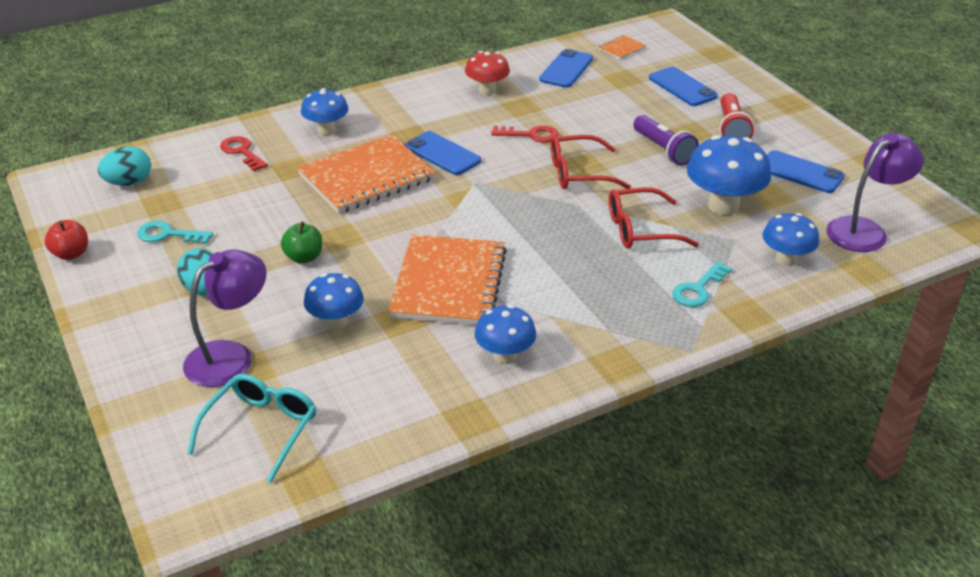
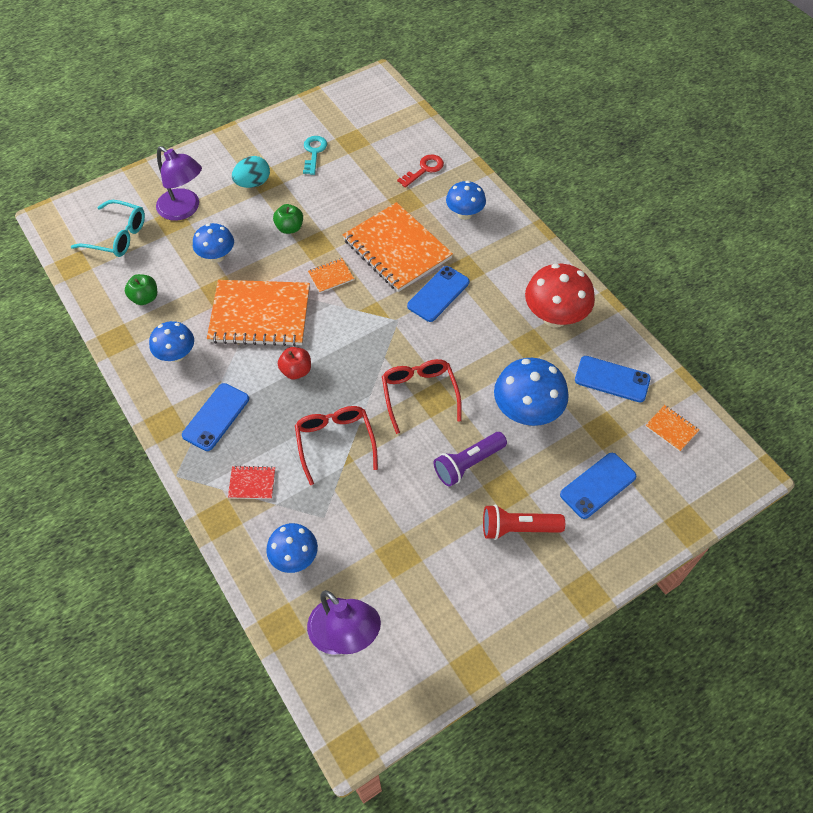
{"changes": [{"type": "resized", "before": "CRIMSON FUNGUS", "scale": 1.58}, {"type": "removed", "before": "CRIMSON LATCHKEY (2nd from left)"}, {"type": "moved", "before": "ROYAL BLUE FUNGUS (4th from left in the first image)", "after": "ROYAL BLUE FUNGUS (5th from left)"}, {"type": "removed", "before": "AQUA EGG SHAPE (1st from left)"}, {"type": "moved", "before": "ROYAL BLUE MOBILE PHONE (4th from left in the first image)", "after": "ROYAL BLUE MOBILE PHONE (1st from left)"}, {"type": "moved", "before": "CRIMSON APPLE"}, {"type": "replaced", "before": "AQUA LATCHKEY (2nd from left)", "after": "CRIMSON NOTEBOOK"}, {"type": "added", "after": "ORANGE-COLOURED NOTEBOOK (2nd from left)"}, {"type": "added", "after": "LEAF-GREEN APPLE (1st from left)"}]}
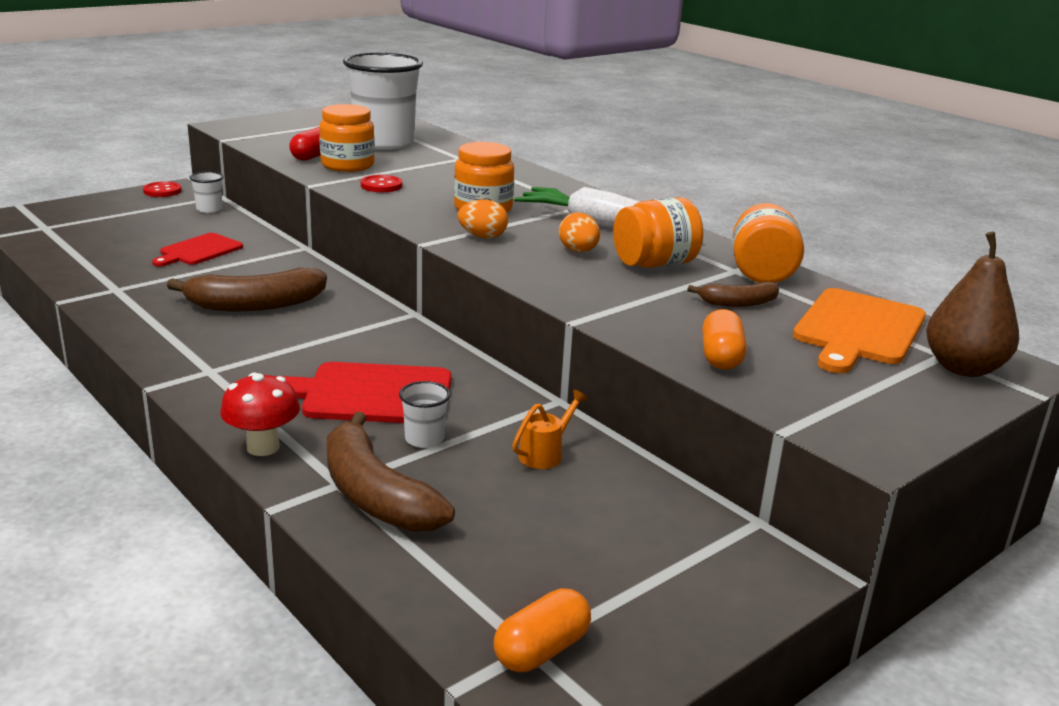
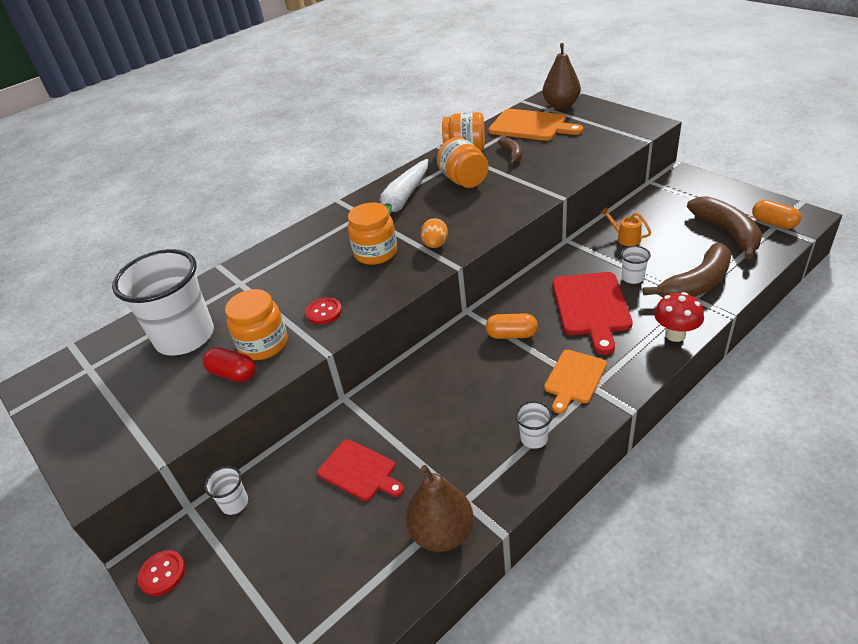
{"changes": [{"type": "removed", "before": "ORANGE-COLOURED EGG SHAPE (2nd from left)"}, {"type": "moved", "before": "RUSSET BANANA (1st from left in the first image)", "after": "RUSSET BANANA (3rd from left)"}, {"type": "moved", "before": "ORANGE-COLOURED CAPSULE (2nd from left in the first image)", "after": "ORANGE-COLOURED CAPSULE (1st from left)"}, {"type": "added", "after": "ORANGE-COLOURED BREAD BOARD (2nd from left)"}, {"type": "added", "after": "SNOW-WHITE BEAKER (3rd from left)"}, {"type": "added", "after": "RUSSET TOY PEAR (1st from left)"}]}
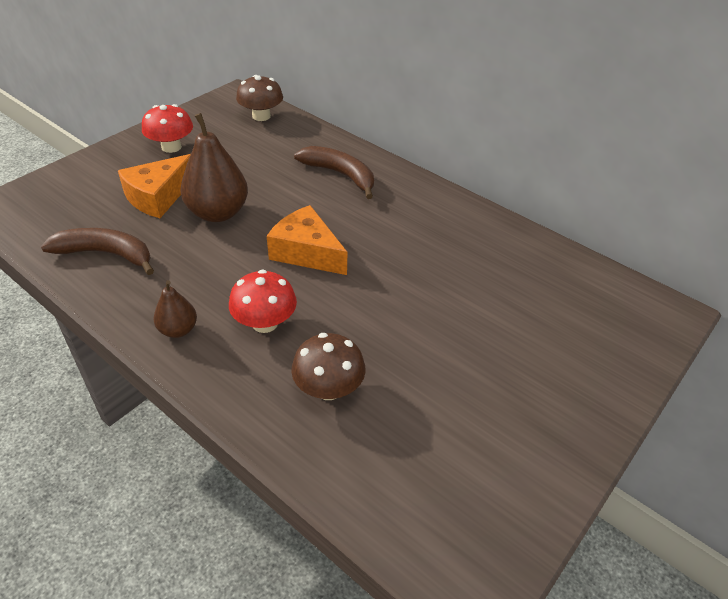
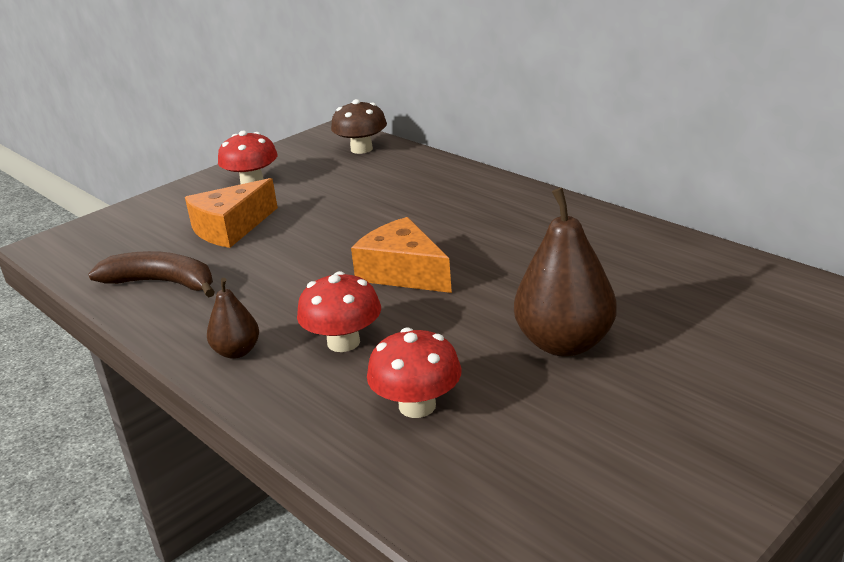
{"changes": [{"type": "moved", "before": "RUSSET TOY PEAR (2nd from left)"}, {"type": "removed", "before": "RUSSET BANANA (2nd from left)"}, {"type": "recoloured", "before": "RUSSET FUNGUS (2nd from left)", "after": "CRIMSON FUNGUS (3rd from left)"}]}
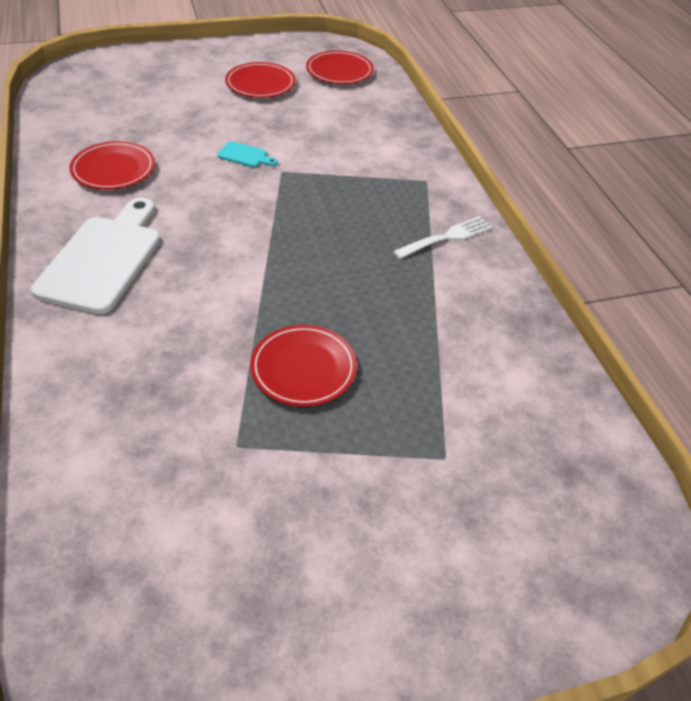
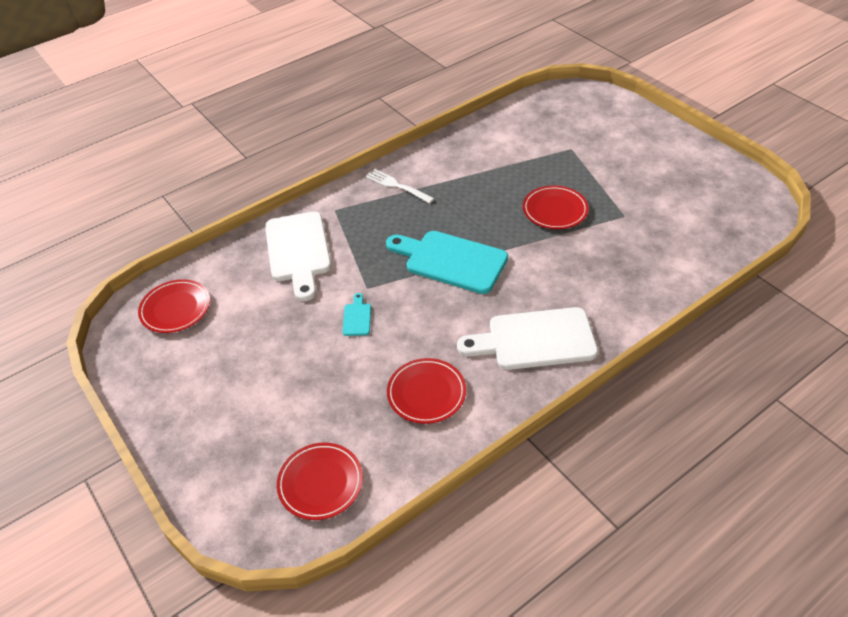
{"changes": [{"type": "moved", "before": "CRIMSON PLATE (2nd from left)"}, {"type": "added", "after": "SNOW-WHITE BREAD BOARD (1st from left)"}, {"type": "added", "after": "AQUA BREAD BOARD (2nd from left)"}]}
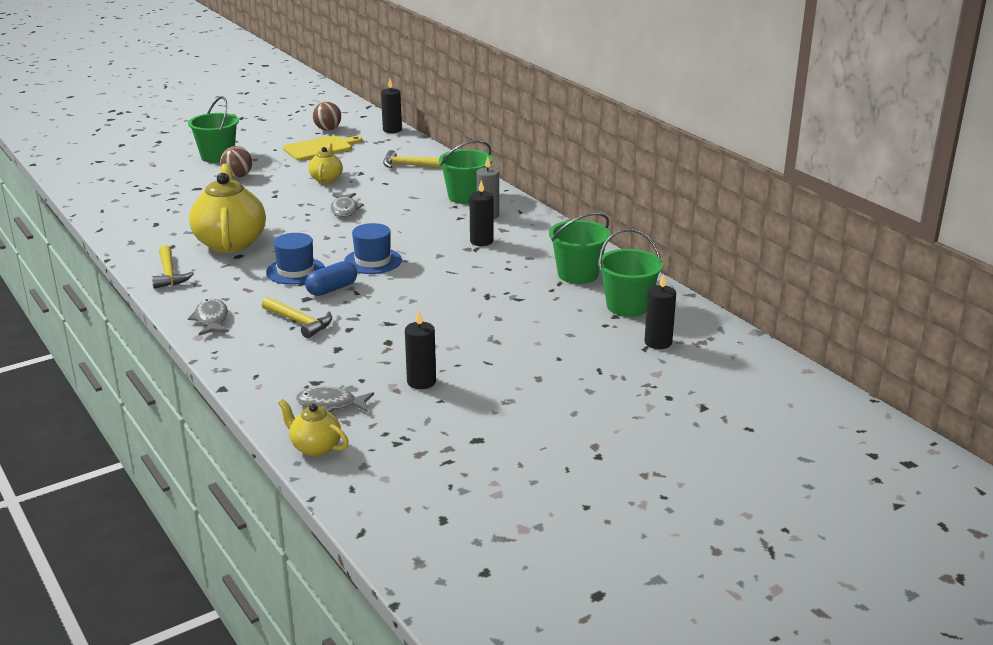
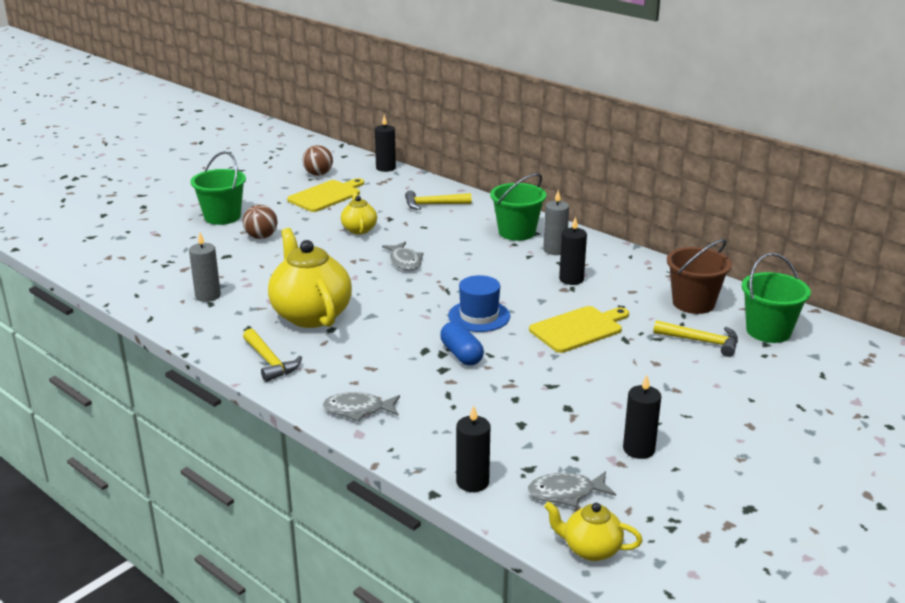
{"changes": [{"type": "recoloured", "before": "LEAF-GREEN BUCKET (3rd from left)", "after": "RUSSET BUCKET"}, {"type": "removed", "before": "ROYAL BLUE TALL HAT (1st from left)"}, {"type": "turned", "before": "ROYAL BLUE CAPSULE", "turn": -60}, {"type": "moved", "before": "EBONY WAX CANDLE (4th from left in the first image)", "after": "EBONY WAX CANDLE (2nd from left)"}, {"type": "moved", "before": "YELLOW HAMMER (2nd from left in the first image)", "after": "YELLOW HAMMER (3rd from left)"}, {"type": "turned", "before": "GREY FISH FIGURE (1st from left)", "turn": -60}, {"type": "added", "after": "GREY WAX CANDLE (1st from left)"}, {"type": "added", "after": "YELLOW BREAD BOARD (2nd from left)"}]}
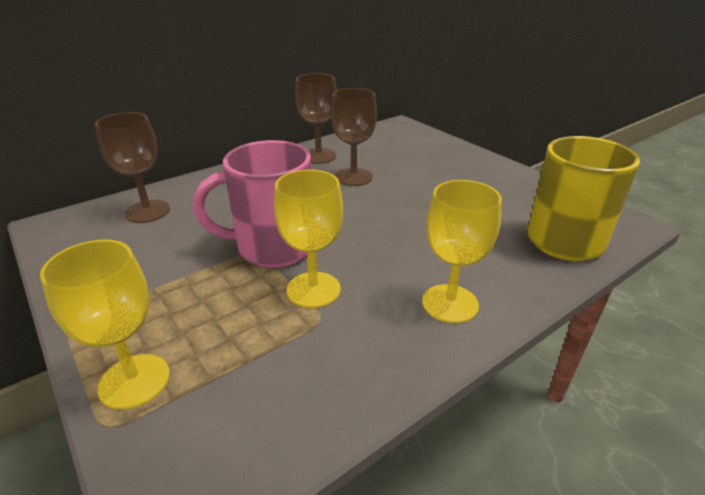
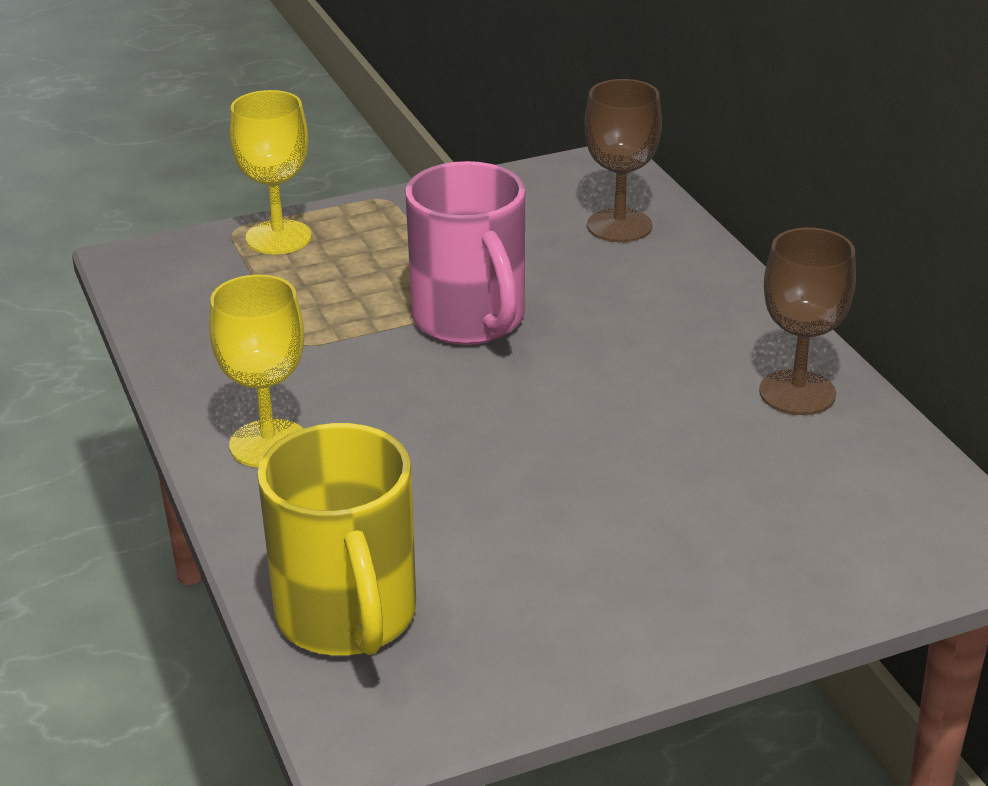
{"changes": [{"type": "removed", "before": "RUSSET GOBLET (3rd from left)"}, {"type": "turned", "before": "ROSY MUG", "turn": 150}, {"type": "removed", "before": "YELLOW GOBLET (2nd from left)"}]}
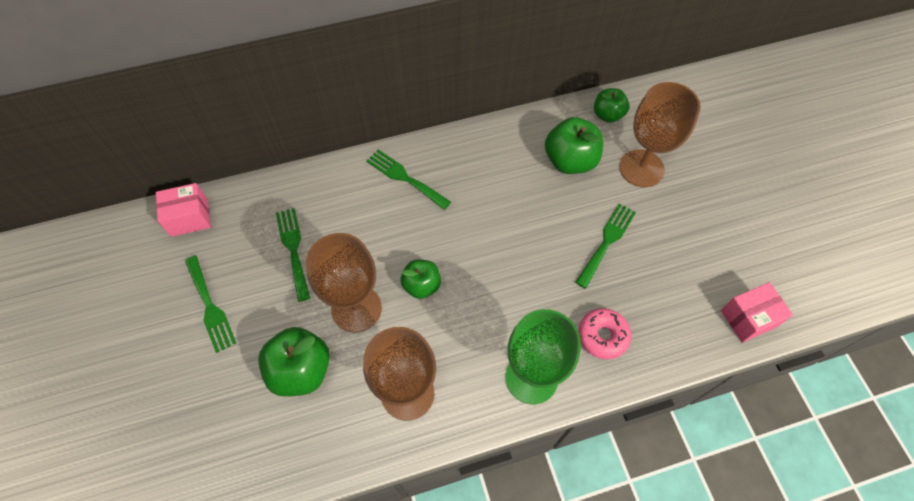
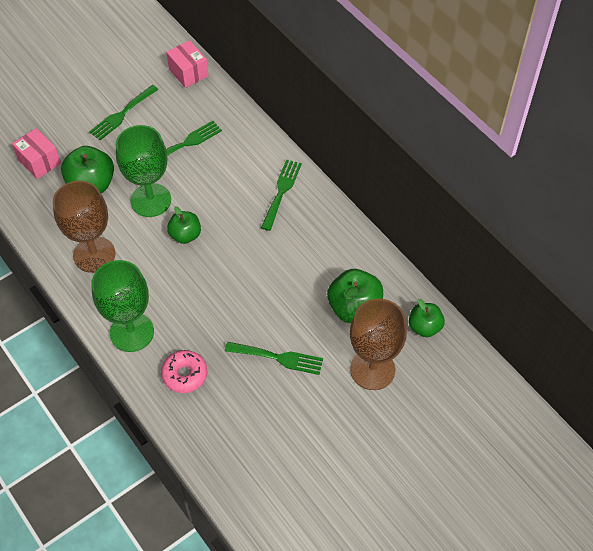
{"changes": [{"type": "recoloured", "before": "RUSSET GOBLET (1st from left)", "after": "LEAF-GREEN GOBLET (2nd from left)"}, {"type": "moved", "before": "ROSY PACKAGE (2nd from left in the first image)", "after": "ROSY PACKAGE (1st from left)"}]}
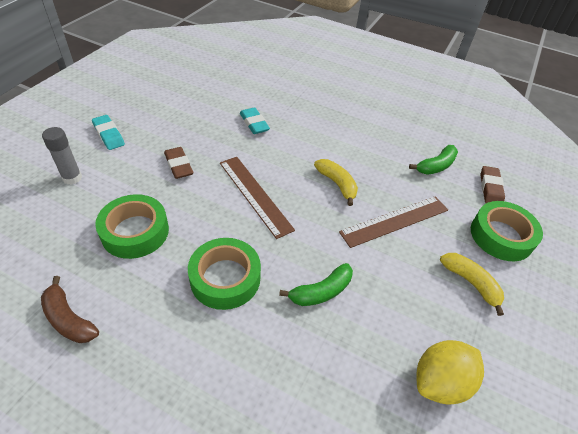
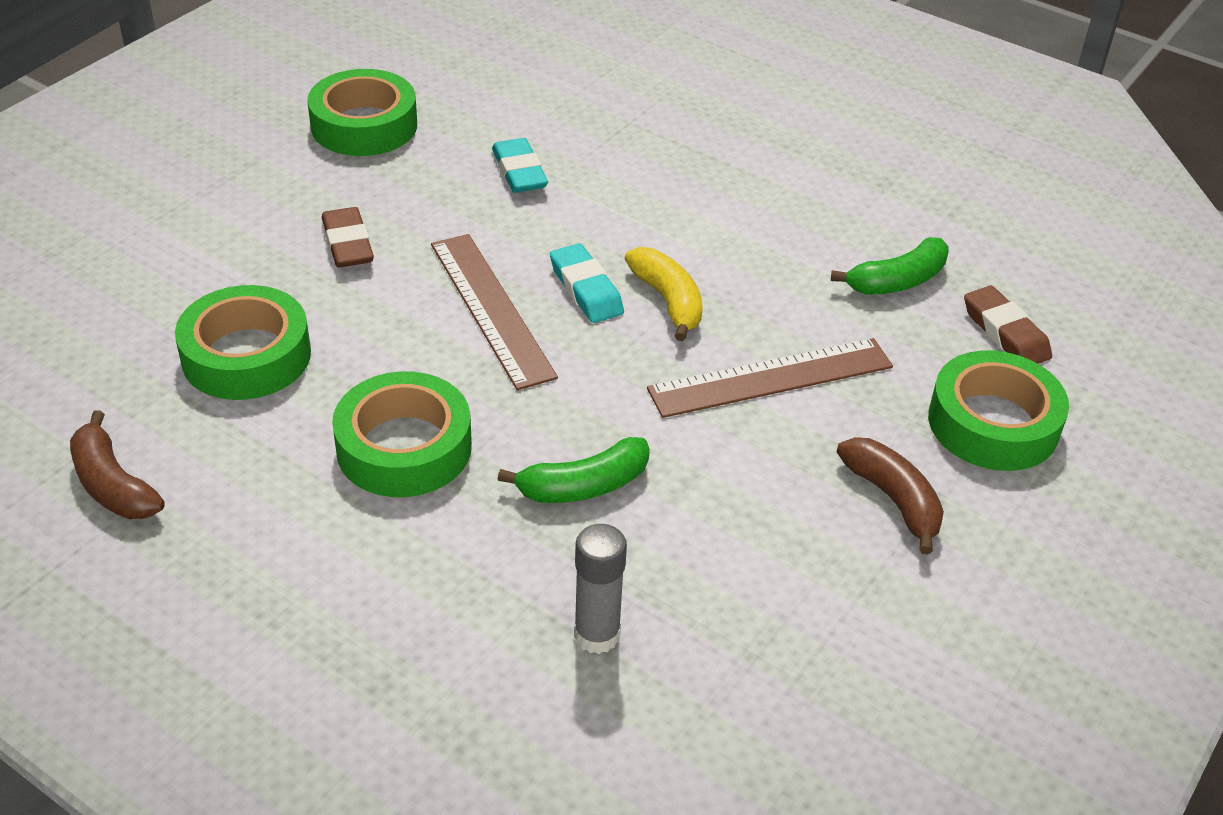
{"changes": [{"type": "moved", "before": "AQUA PENCIL ERASER (1st from left in the first image)", "after": "AQUA PENCIL ERASER (2nd from left)"}, {"type": "moved", "before": "GREY GLUE STICK"}, {"type": "turned", "before": "RUSSET PENCIL ERASER (2nd from left)", "turn": -45}, {"type": "recoloured", "before": "YELLOW BANANA (2nd from left)", "after": "RUSSET BANANA (2nd from left)"}, {"type": "removed", "before": "YELLOW CITRUS FRUIT"}, {"type": "added", "after": "LEAF-GREEN ROLL OF TAPE (2nd from left)"}]}
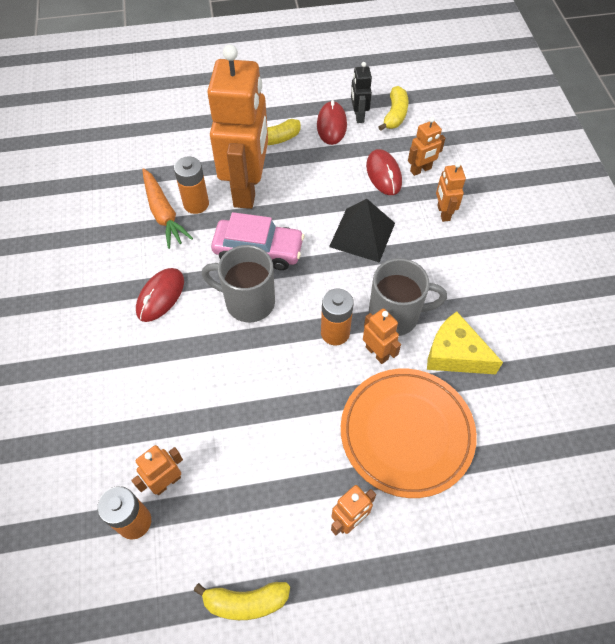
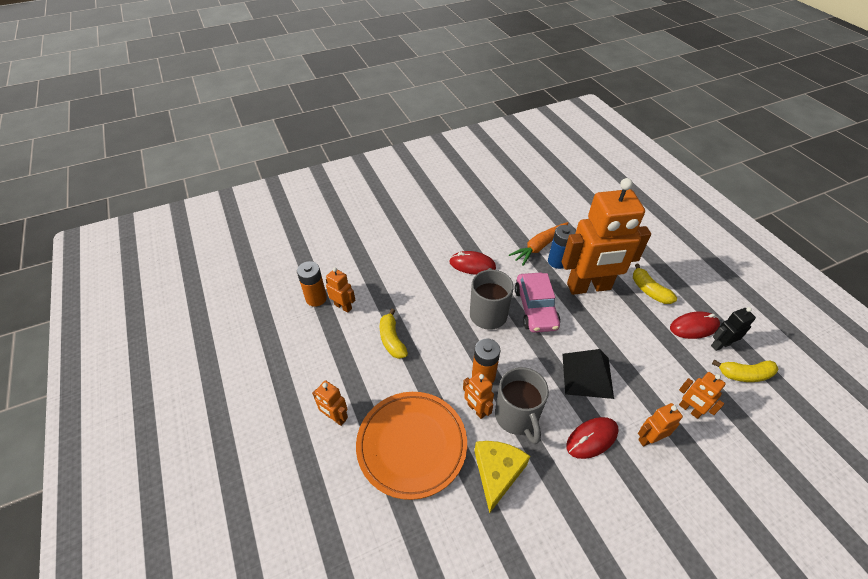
{"changes": [{"type": "moved", "before": "CRIMSON COMPUTER MOUSE (3rd from left in the first image)", "after": "CRIMSON COMPUTER MOUSE (2nd from left)"}, {"type": "recoloured", "before": "ORANGE-COLOURED POWER CELL (2nd from left)", "after": "ROYAL BLUE POWER CELL"}, {"type": "turned", "before": "ORANGE-COLOURED ROBOT (4th from left in the first image)", "turn": 105}, {"type": "moved", "before": "YELLOW BANANA (1st from left)"}]}
